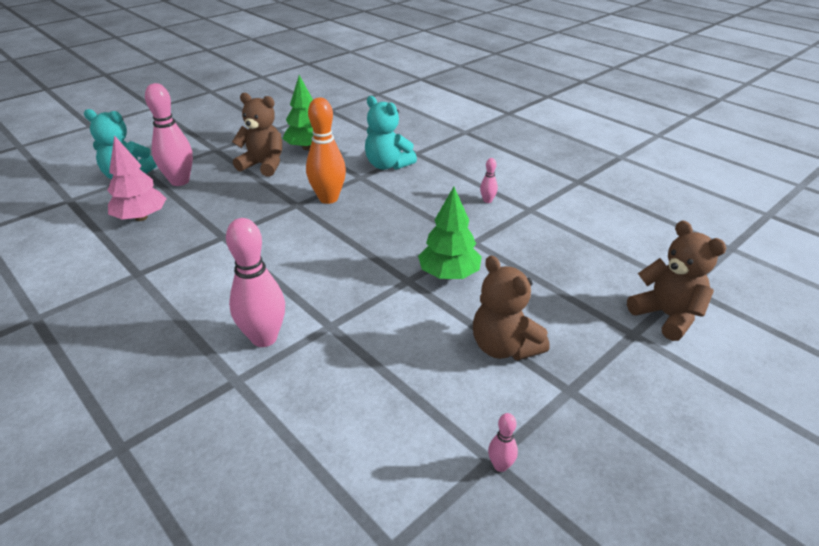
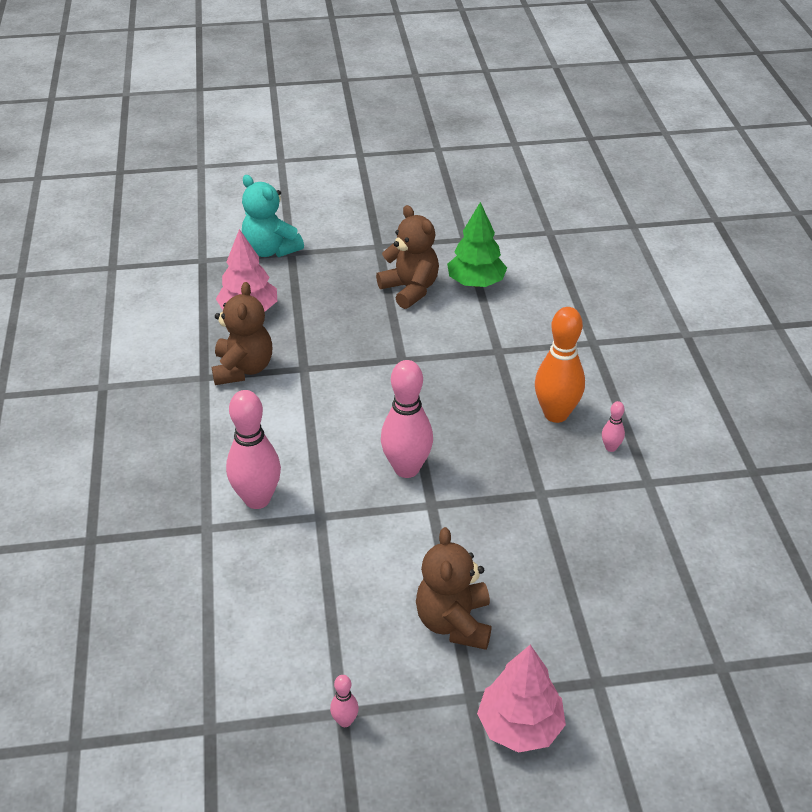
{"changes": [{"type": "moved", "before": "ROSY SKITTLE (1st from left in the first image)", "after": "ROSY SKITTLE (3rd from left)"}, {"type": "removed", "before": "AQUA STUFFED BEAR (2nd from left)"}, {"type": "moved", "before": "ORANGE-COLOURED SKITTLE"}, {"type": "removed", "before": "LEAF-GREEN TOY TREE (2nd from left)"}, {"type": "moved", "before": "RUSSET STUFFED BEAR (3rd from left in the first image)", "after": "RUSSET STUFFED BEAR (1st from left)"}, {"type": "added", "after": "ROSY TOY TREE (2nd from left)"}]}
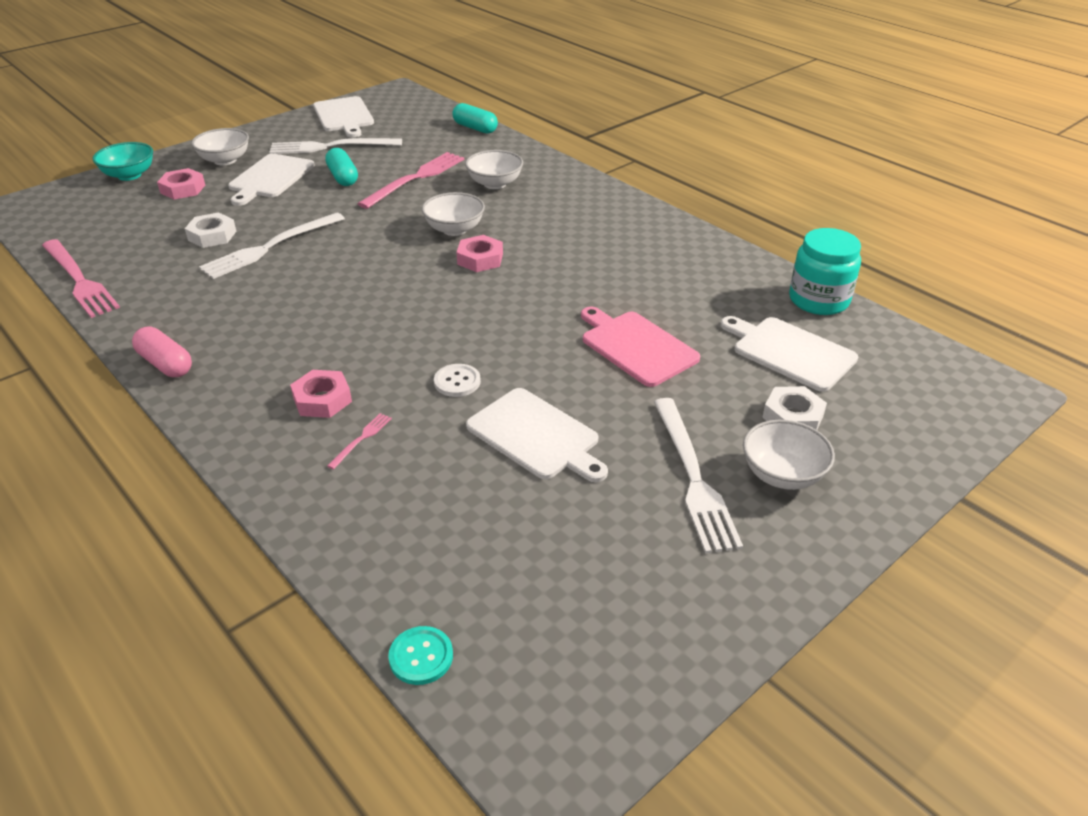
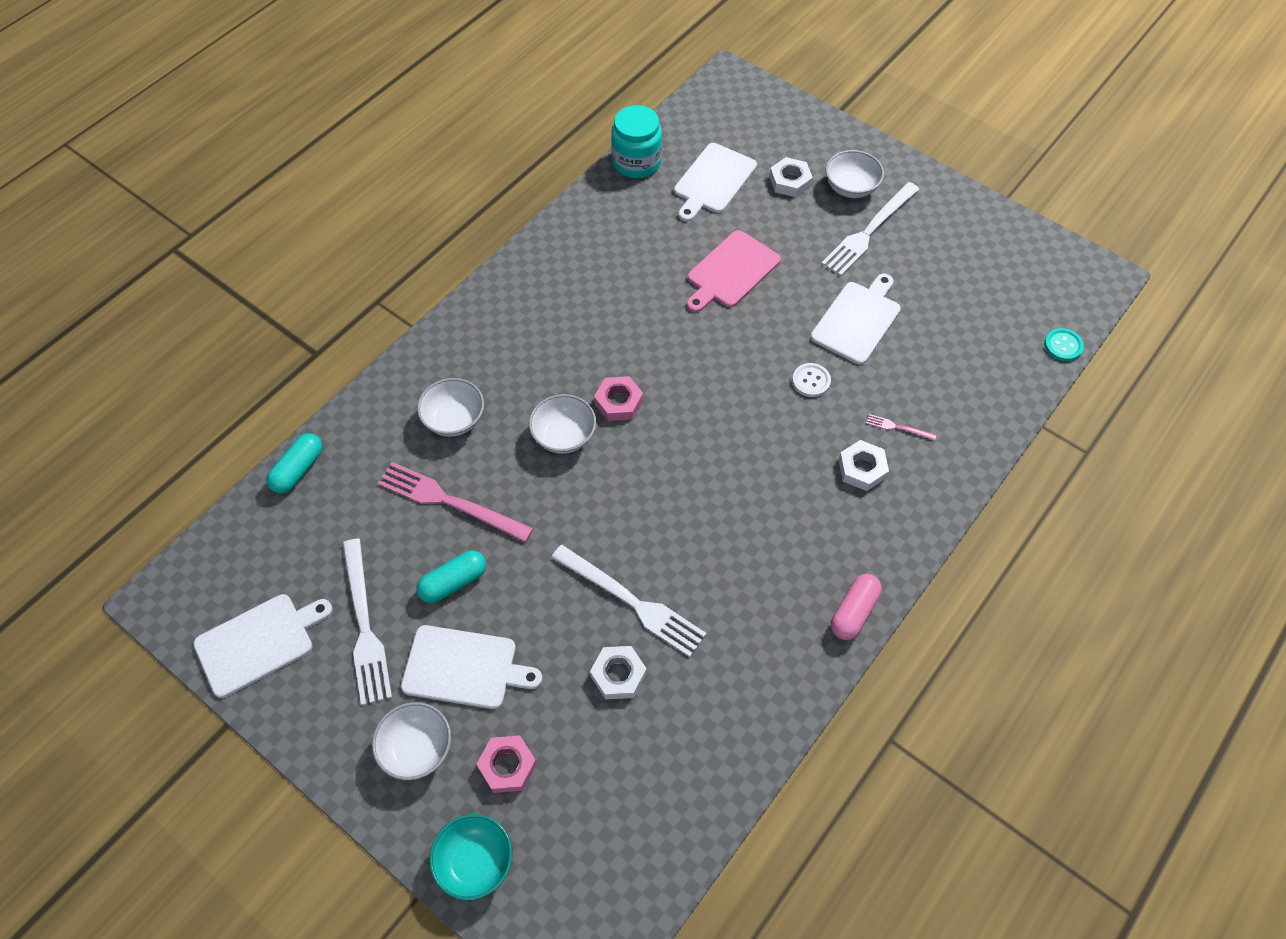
{"changes": [{"type": "removed", "before": "ROSY DINNER FORK (1st from left)"}, {"type": "recoloured", "before": "ROSY HEXAGON NUT (2nd from left)", "after": "SNOW-WHITE HEXAGON NUT (3rd from left)"}, {"type": "turned", "before": "SNOW-WHITE DINNER FORK (3rd from left)", "turn": 150}]}
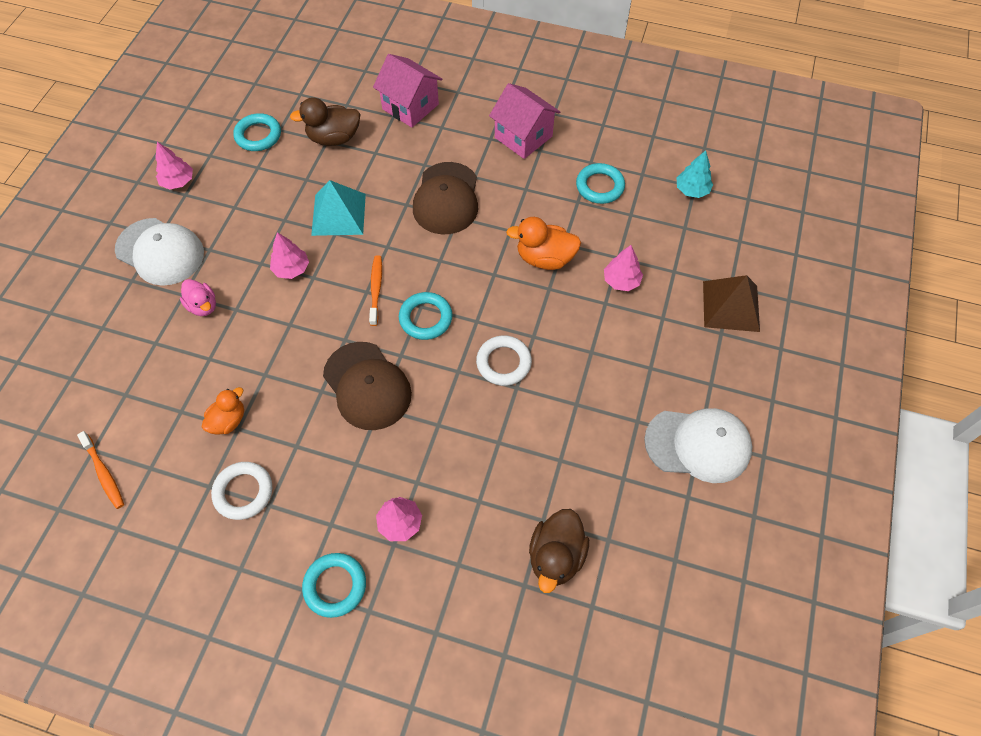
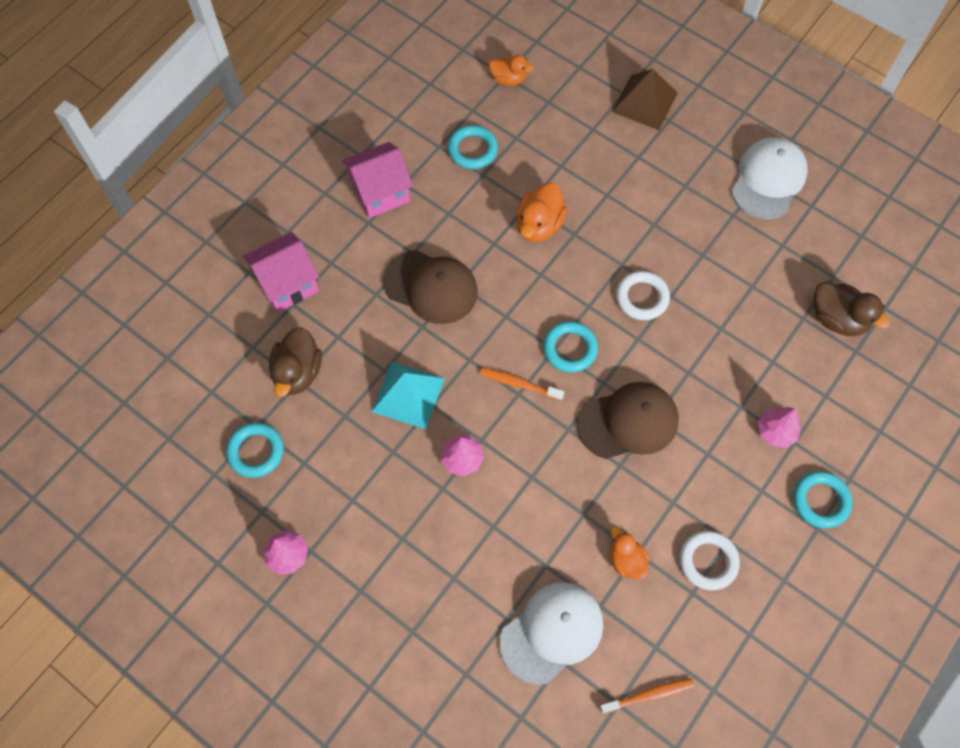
{"changes": [{"type": "replaced", "before": "AQUA TOY TREE", "after": "ORANGE-COLOURED DUCK (1st from left)"}, {"type": "moved", "before": "SNOW-WHITE CAP (1st from left)"}, {"type": "removed", "before": "ROSY TOY TREE (4th from left)"}, {"type": "removed", "before": "ROSY DUCK"}]}
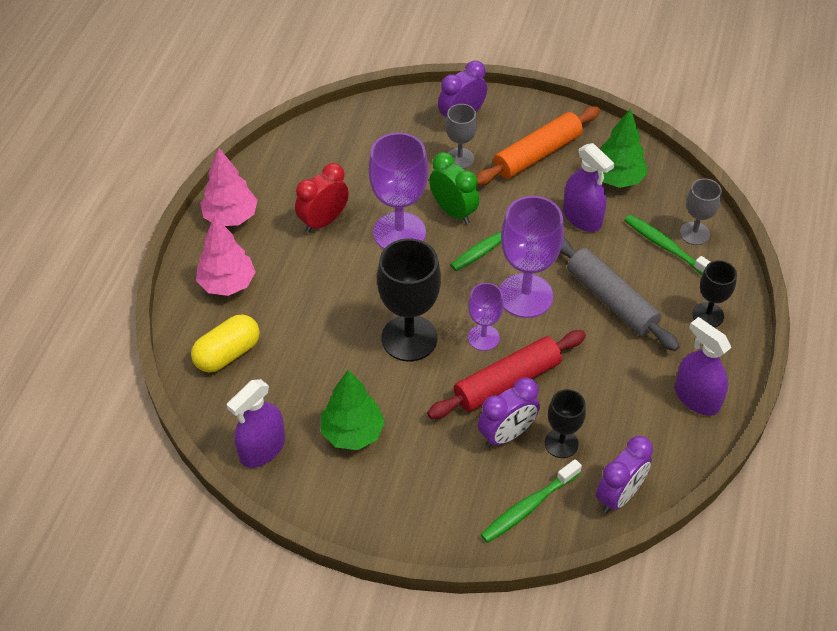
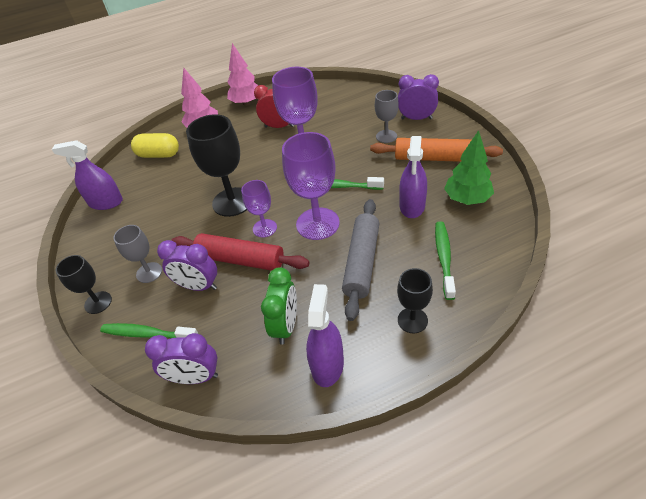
{"changes": [{"type": "moved", "before": "LEAF-GREEN CLOCK"}, {"type": "moved", "before": "GREY GOBLET (2nd from left in the first image)", "after": "GREY GOBLET (1st from left)"}, {"type": "removed", "before": "LEAF-GREEN TOY TREE (1st from left)"}, {"type": "moved", "before": "EBONY GOBLET (2nd from left in the first image)", "after": "EBONY GOBLET (1st from left)"}]}
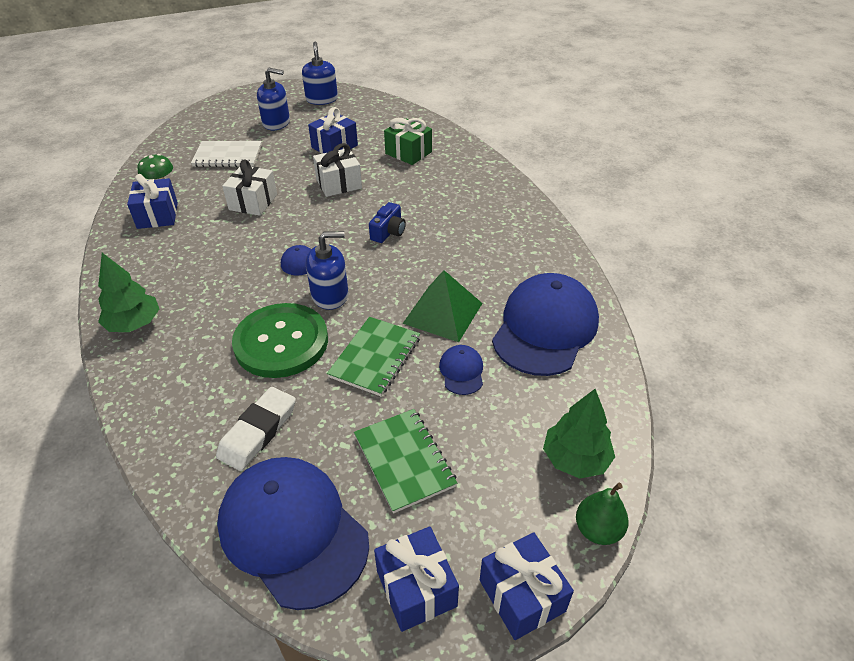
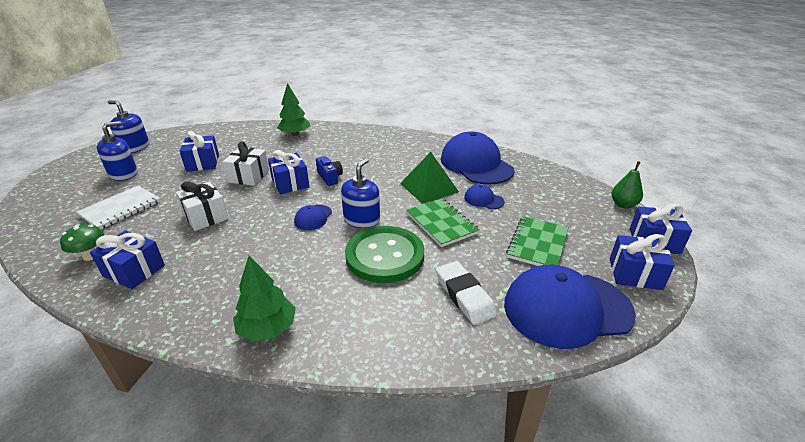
{"changes": [{"type": "removed", "before": "LEAF-GREEN WRAPPED GIFT"}, {"type": "moved", "before": "LEAF-GREEN TOY TREE (2nd from left)"}, {"type": "turned", "before": "LEAF-GREEN NOTEBOOK (2nd from left)", "turn": -75}, {"type": "added", "after": "ROYAL BLUE WRAPPED GIFT (3rd from left)"}]}
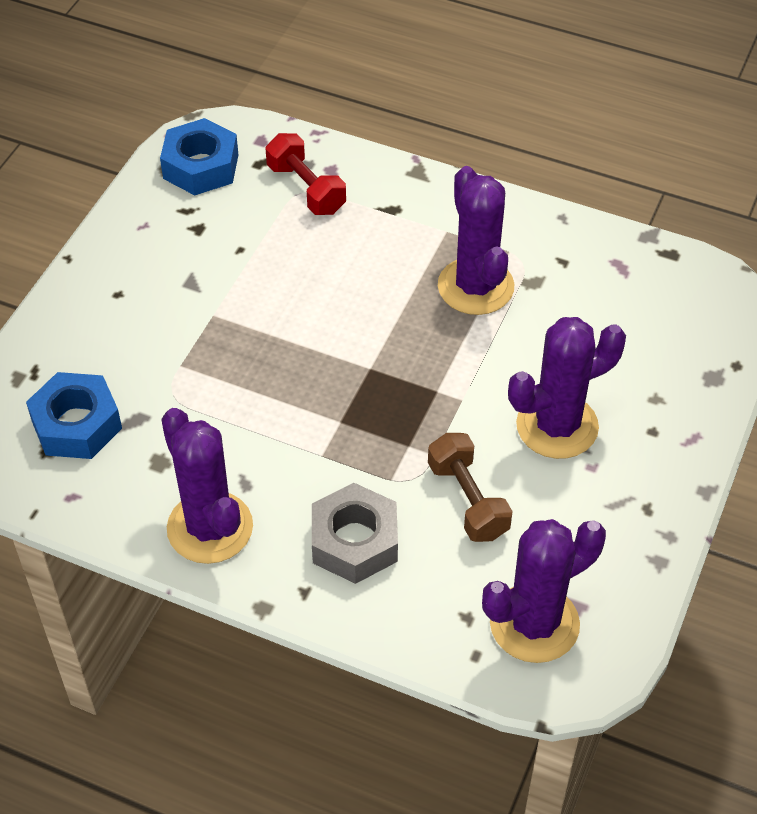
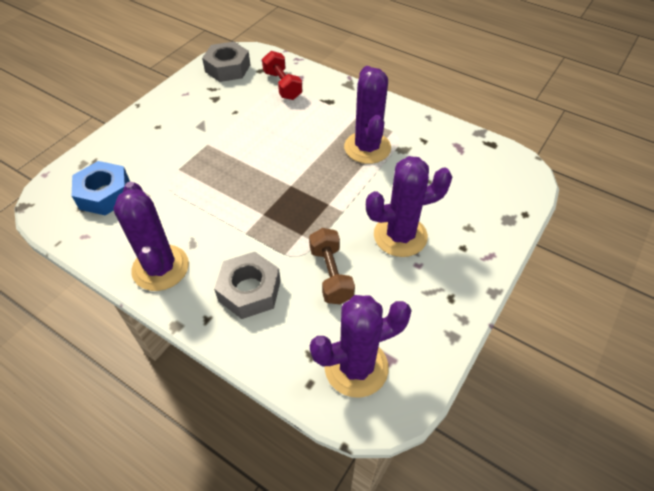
{"changes": [{"type": "recoloured", "before": "ROYAL BLUE HEXAGON NUT (2nd from left)", "after": "GREY HEXAGON NUT (1st from left)"}]}
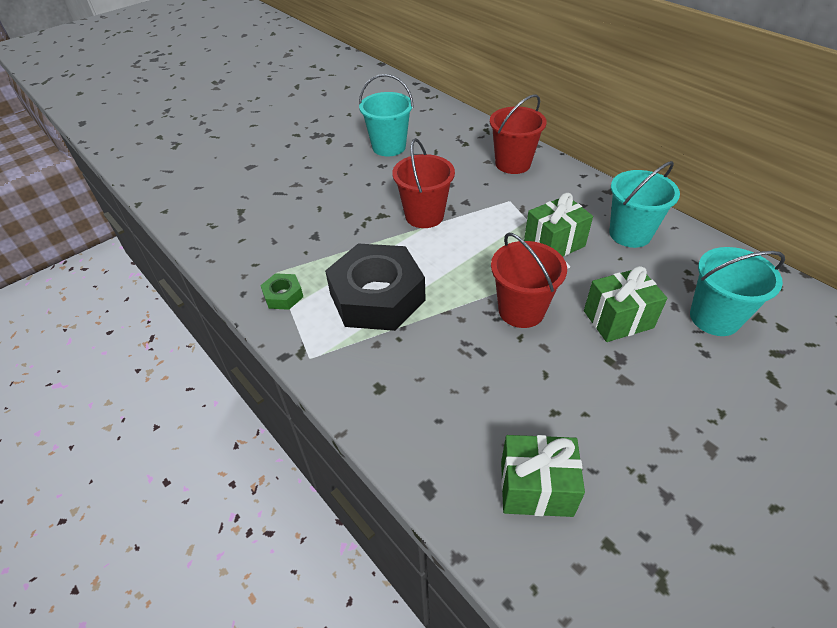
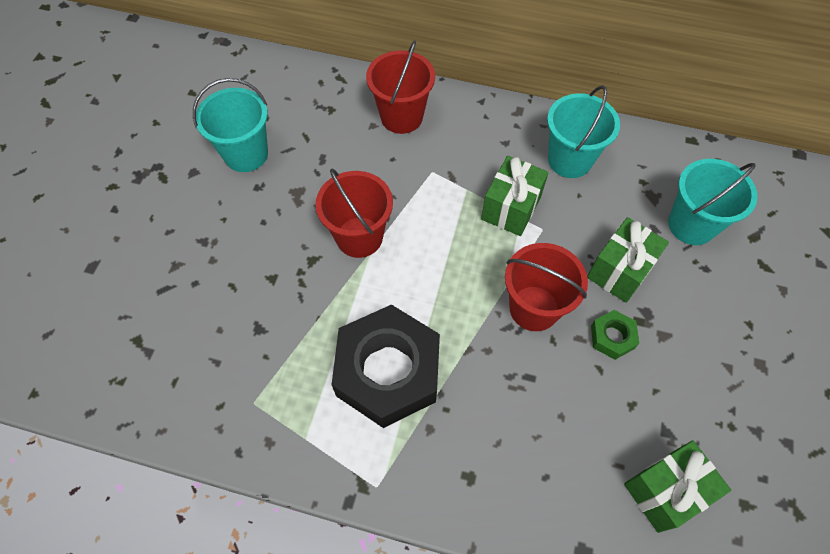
{"changes": [{"type": "moved", "before": "LEAF-GREEN HEXAGON NUT"}]}
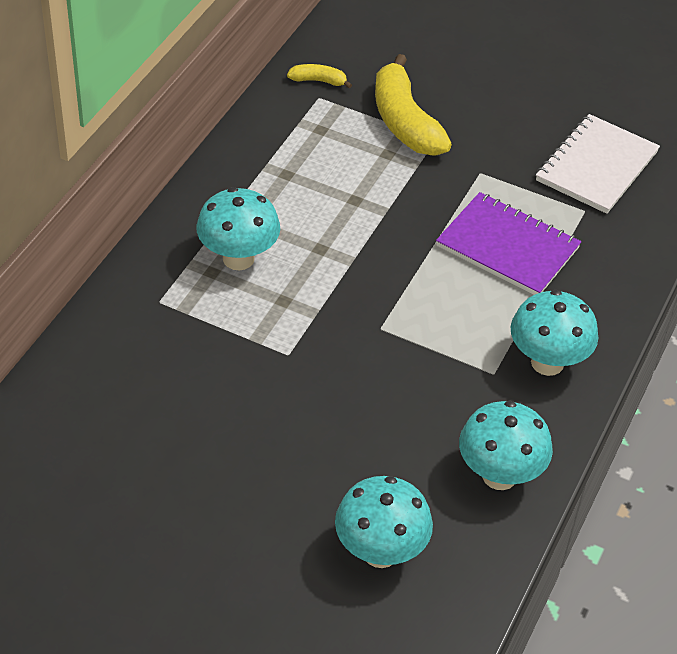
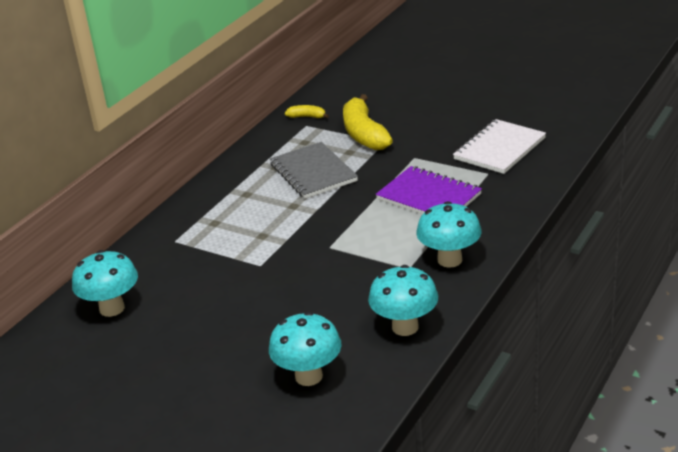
{"changes": [{"type": "moved", "before": "AQUA FUNGUS (1st from left)"}, {"type": "added", "after": "GREY NOTEBOOK"}]}
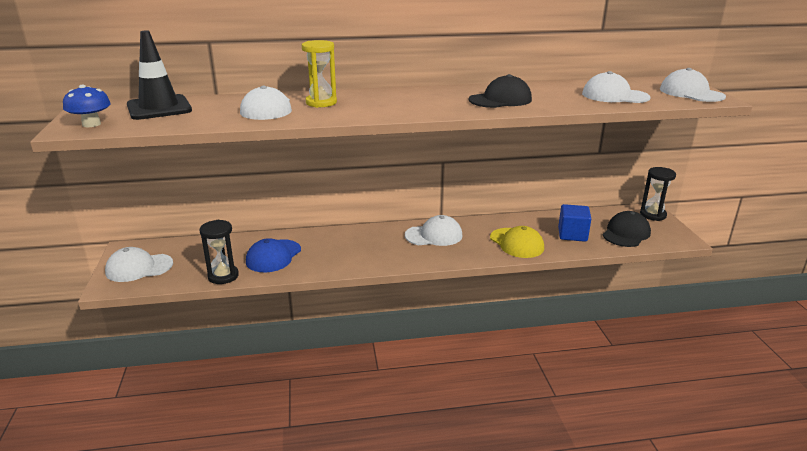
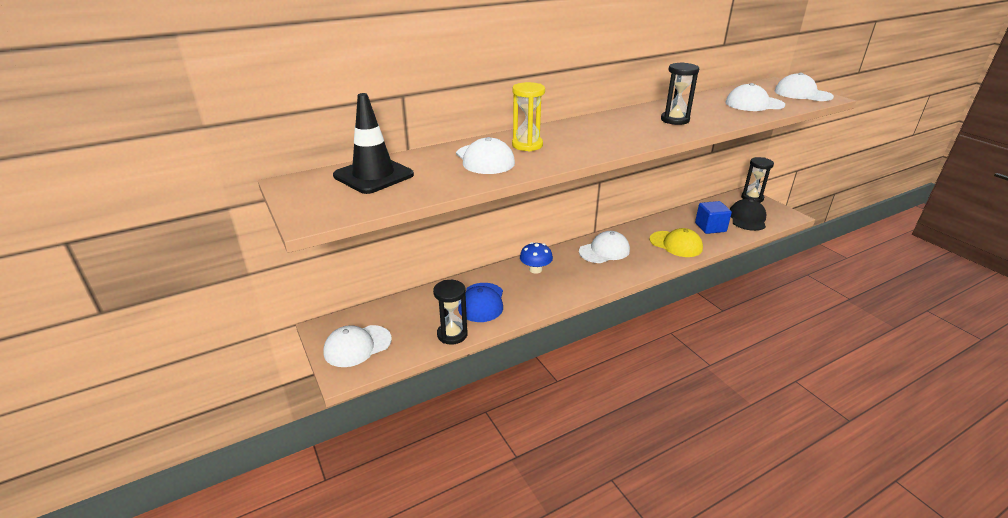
{"changes": [{"type": "replaced", "before": "EBONY CAP (1st from left)", "after": "EBONY SANDGLASS (2nd from left)"}, {"type": "moved", "before": "ROYAL BLUE FUNGUS"}]}
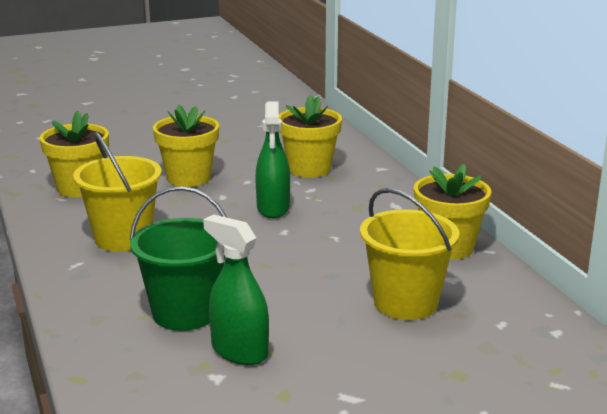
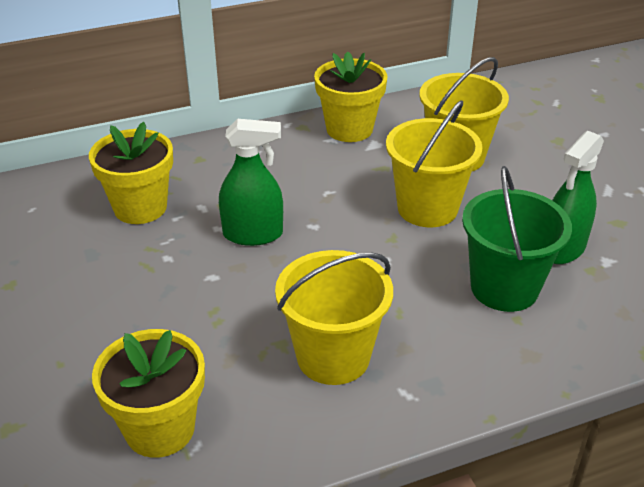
{"changes": [{"type": "removed", "before": "YELLOW PLANT POT (2nd from left)"}, {"type": "added", "after": "YELLOW BUCKET (2nd from left)"}]}
